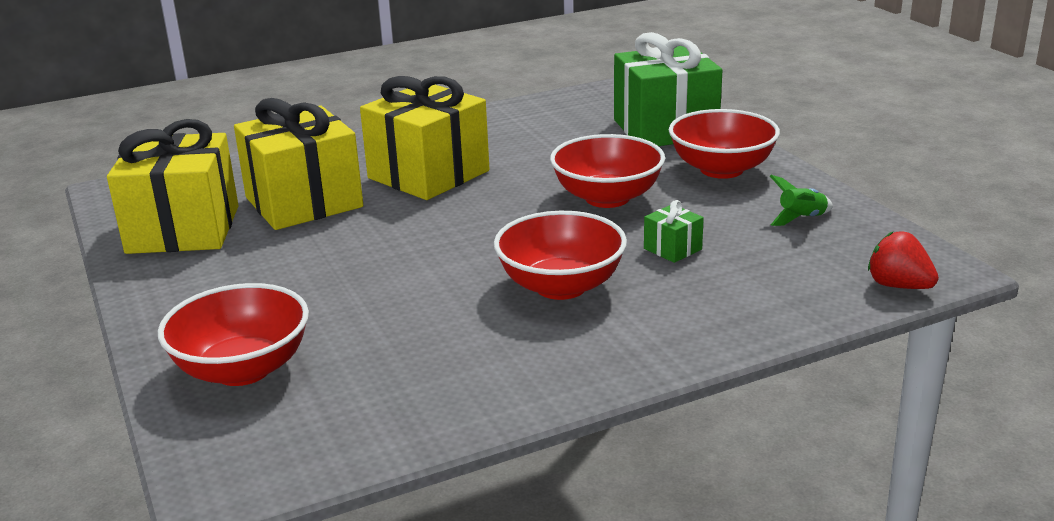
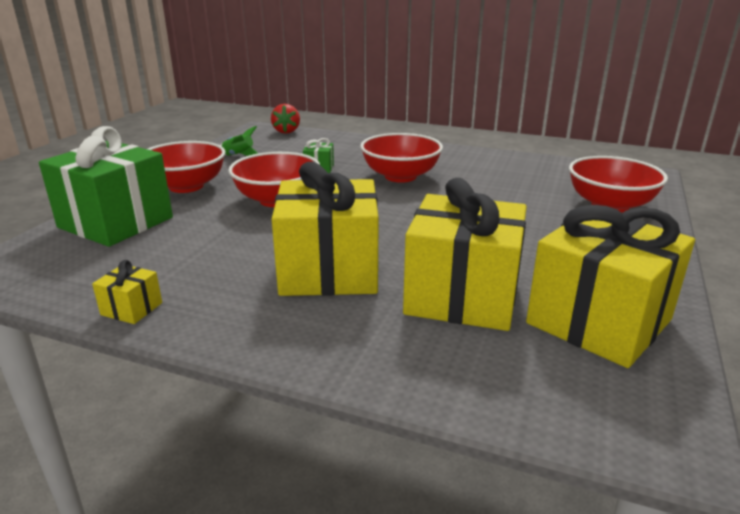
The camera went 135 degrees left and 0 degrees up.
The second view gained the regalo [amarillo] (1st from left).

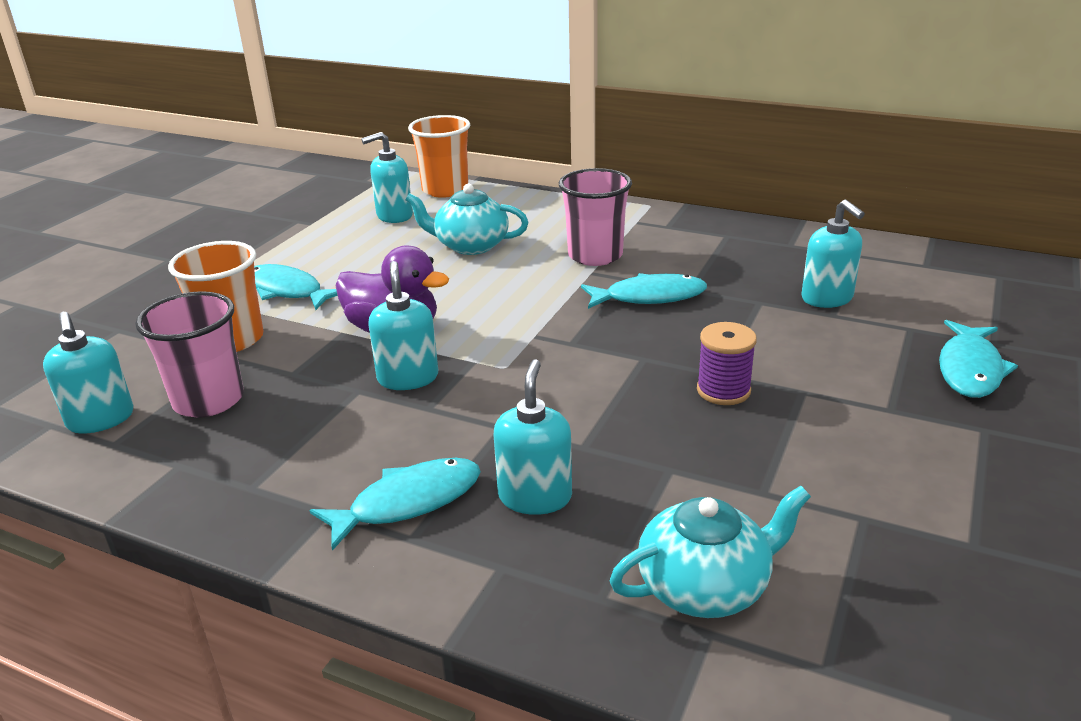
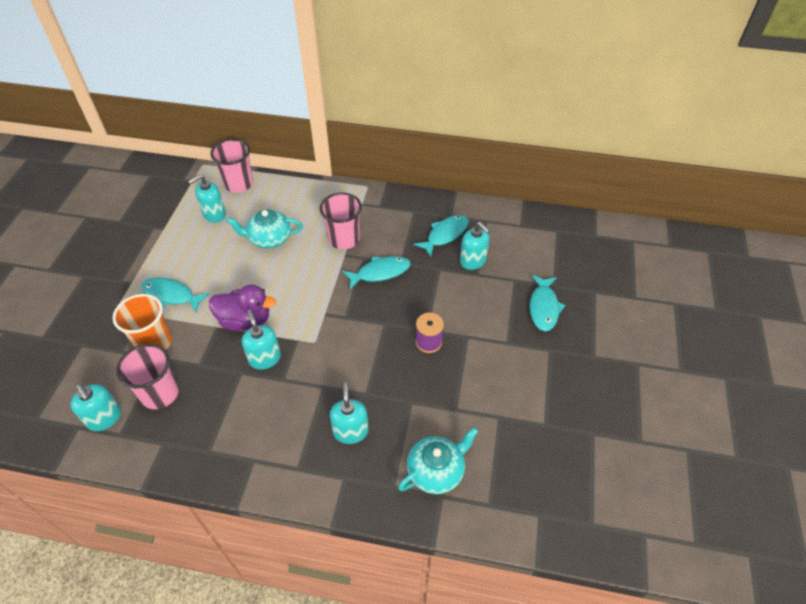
The camera went 15 degrees left and 20 degrees up.
What was the vaso [naranja] (2nd from left) turned into the vaso [rosa] (2nd from left).
The pez [turquesa] (2nd from left in the first image) ended up elsewhere.

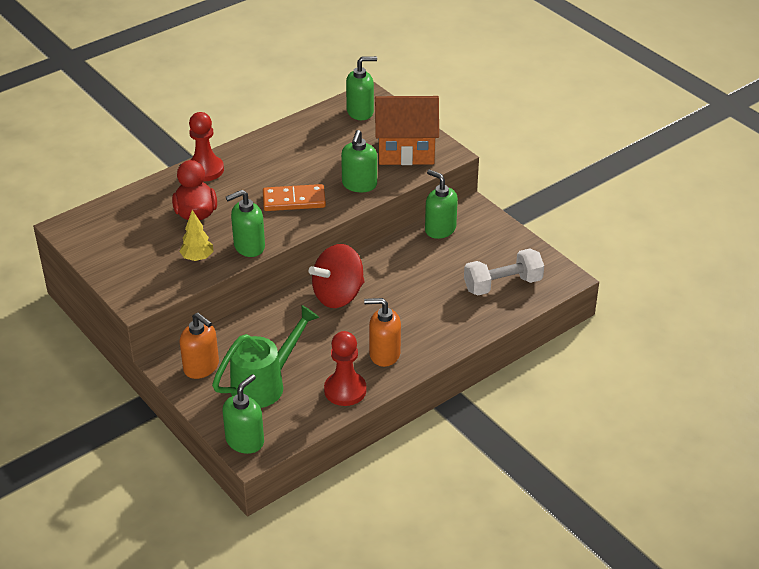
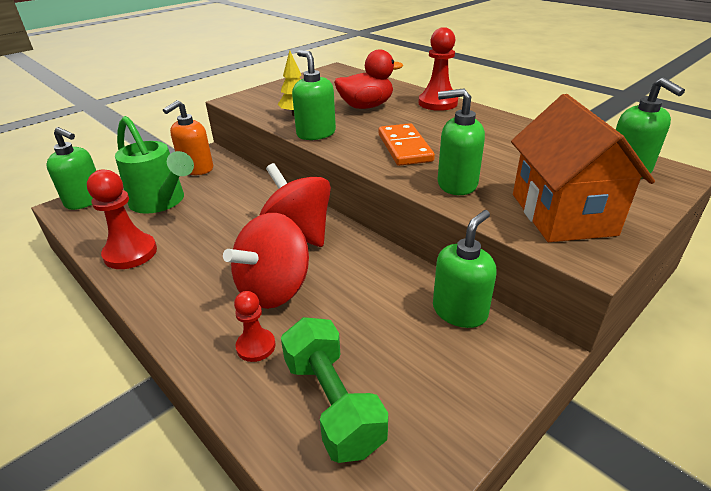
The camera went 85 degrees right and 5 degrees down.
What was the mancuerna [blanco] turned into the mancuerna [verde].
The second view lost the dispensador de jabón [naranja] (2nd from left).
The second view gained the peonza [rojo] (1st from left).
The second view gained the peón [rojo] (2nd from left).

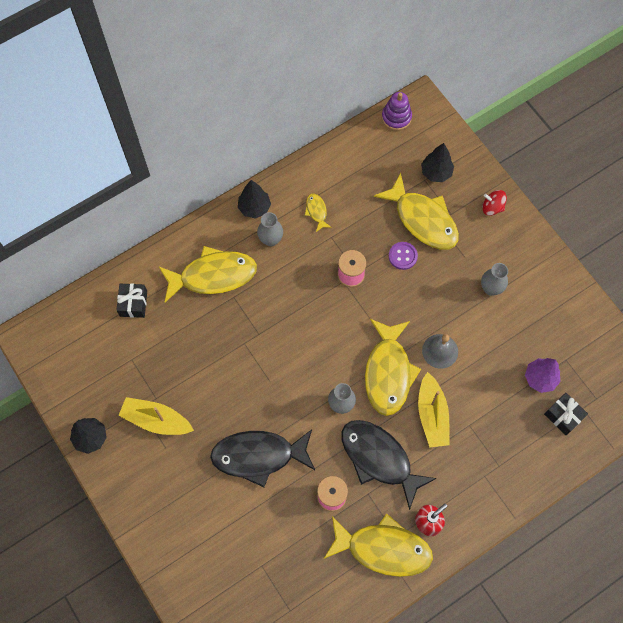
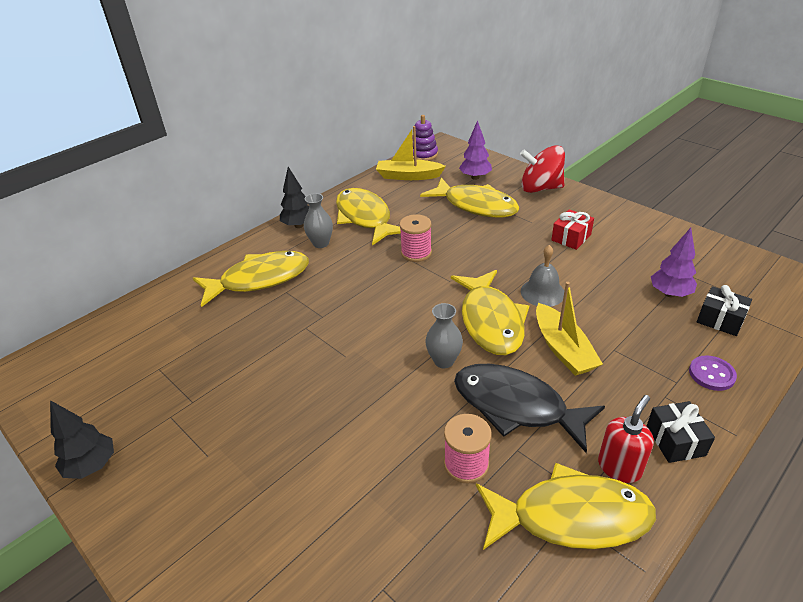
The camera went 10 degrees left and 30 degrees down.
What was the árbol [negro] (3rd from left) turned into the árbol [morado] (1st from left).
The size of the peonza [rojo] changed by a factor of 1.84.
The size of the pez [amarillo] (2nd from left) changed by a factor of 2.28.
The botón [morado] ended up elsewhere.
Where the florero [gris] (3rd from left) stood, the regalo [rojo] came to stand.
The regalo [negro] (1st from left) ended up elsewhere.
The barco [amarillo] (1st from left) ended up elsewhere.
The second view lost the pez [negro] (1st from left).

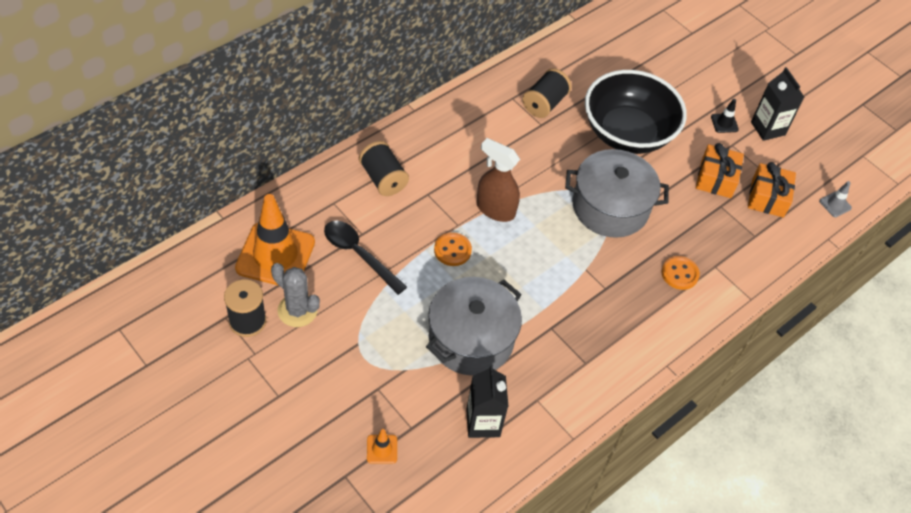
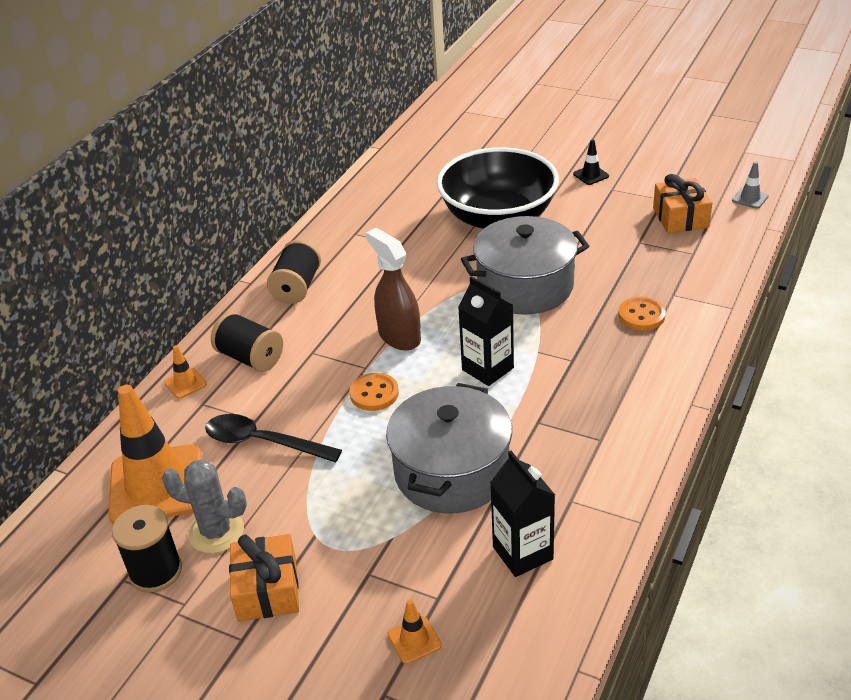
The camera went 15 degrees left and 15 degrees down.
The cartón de leche [negro] (2nd from left in the first image) ended up elsewhere.
The carrete [negro] (3rd from left) ended up elsewhere.
The pulverizador [marrón] ended up facing another way, 45 degrees clockwise from before.
The regalo [naranja] (1st from left) ended up elsewhere.
The second view gained the cono de tráfico [naranja] (2nd from left).

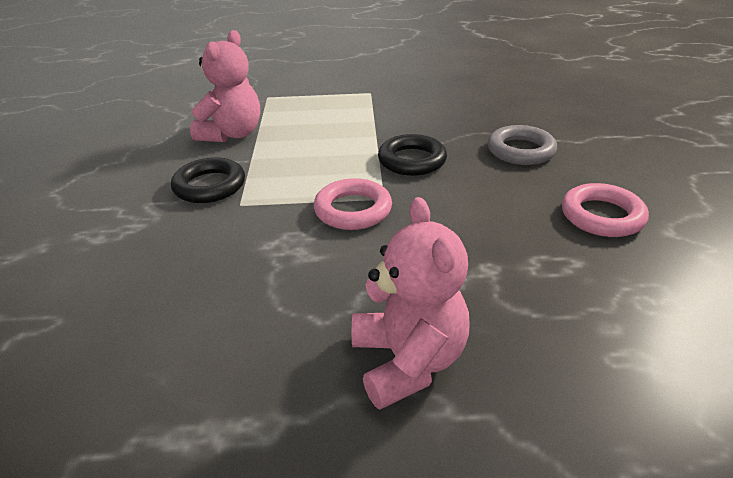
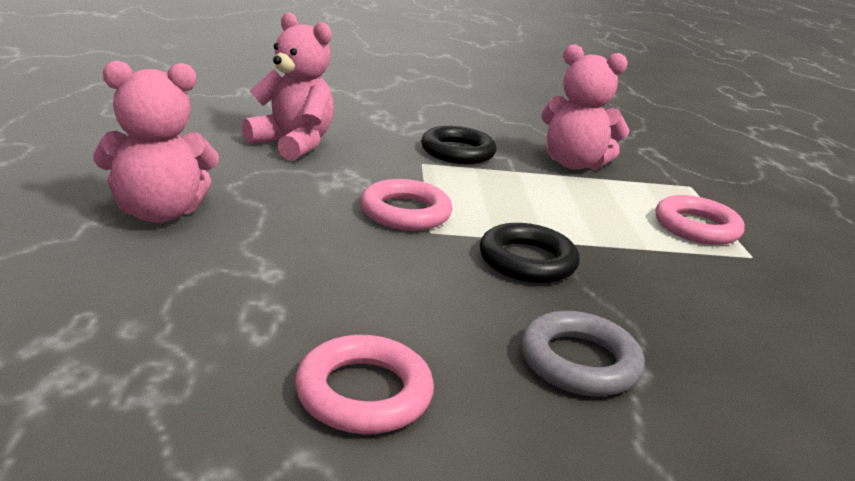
The camera went 85 degrees right and 10 degrees down.
The second view gained the osito [rosa] (2nd from left).
The second view gained the anillo [rosa] (3rd from left).

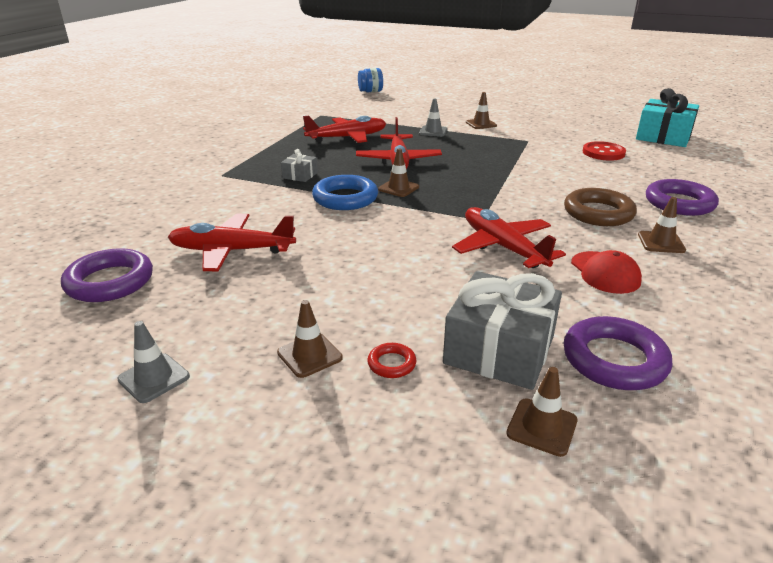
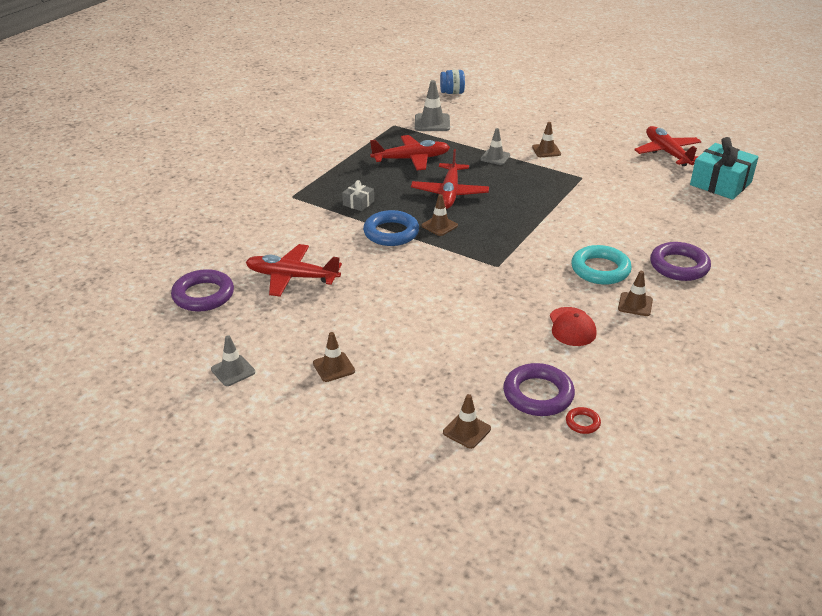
The camera went 10 degrees right and 5 degrees up.
The second view lost the botón [rojo].
What was the anillo [marrón] turned into the anillo [turquesa].
The avión [rojo] (4th from left) ended up elsewhere.
The second view lost the regalo [gris] (2nd from left).
The anillo [rojo] ended up elsewhere.
The second view gained the cono de tráfico [gris] (2nd from left).

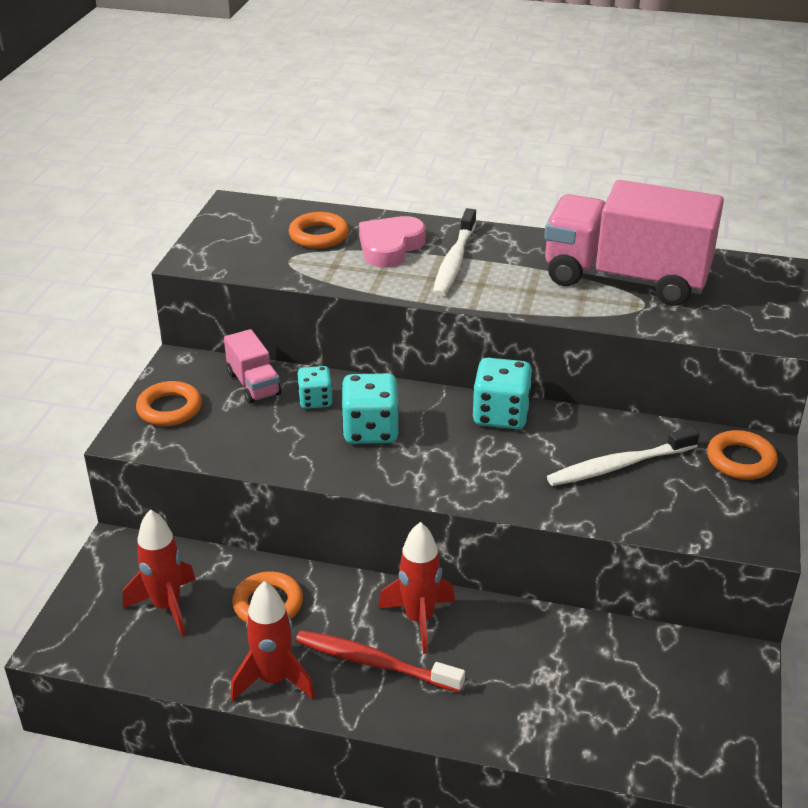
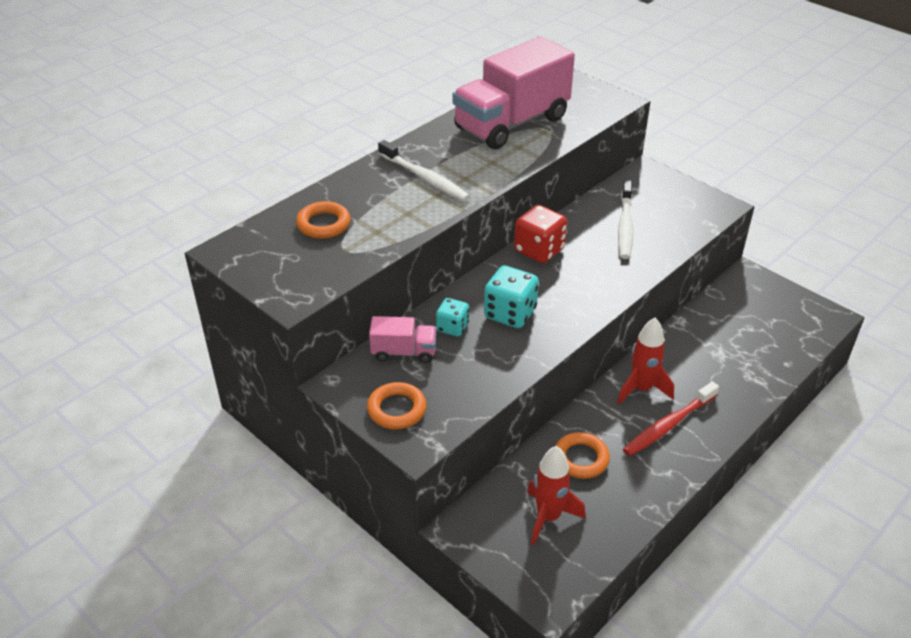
The camera went 60 degrees left and 5 degrees up.
The second view lost the corazón [rosa].
What was the dado [turquesa] (3rd from left) turned into the dado [rojo].
The second view lost the anillo [naranja] (4th from left).
The second view lost the cohete [rojo] (2nd from left).

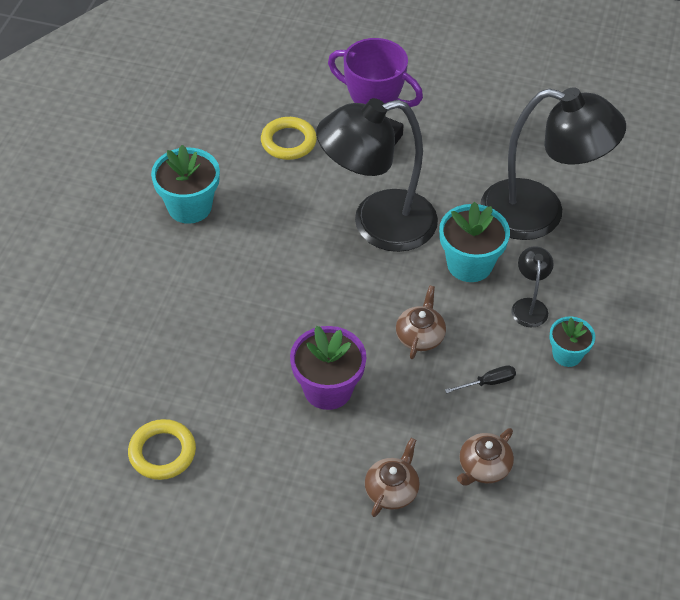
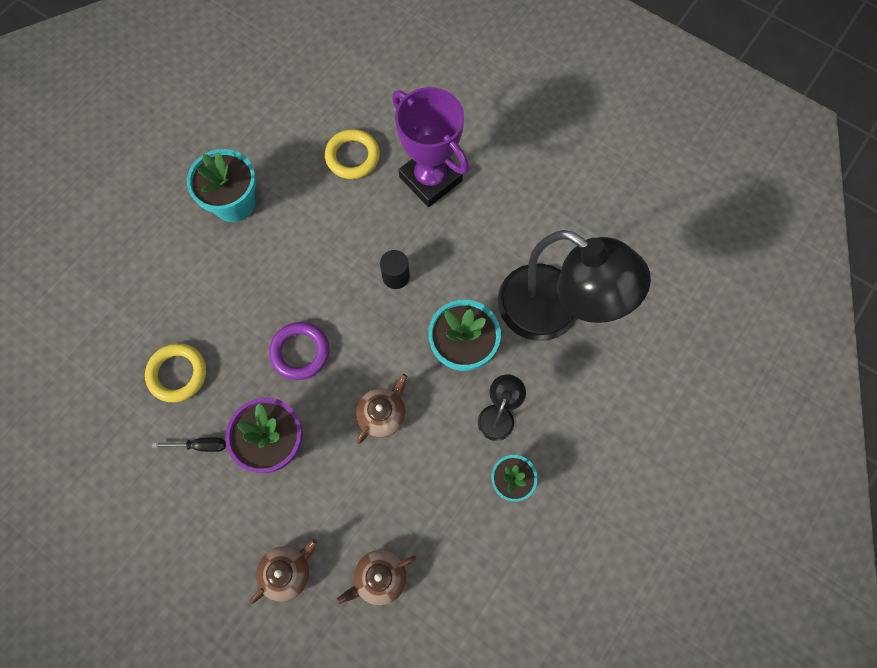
The camera went 20 degrees right and 20 degrees up.
Where the lámpara [negro] (1st from left) stood, the cilindro [negro] came to stand.
The destornillador [negro] ended up elsewhere.
The anillo [amarillo] (1st from left) ended up elsewhere.
The second view gained the anillo [morado].

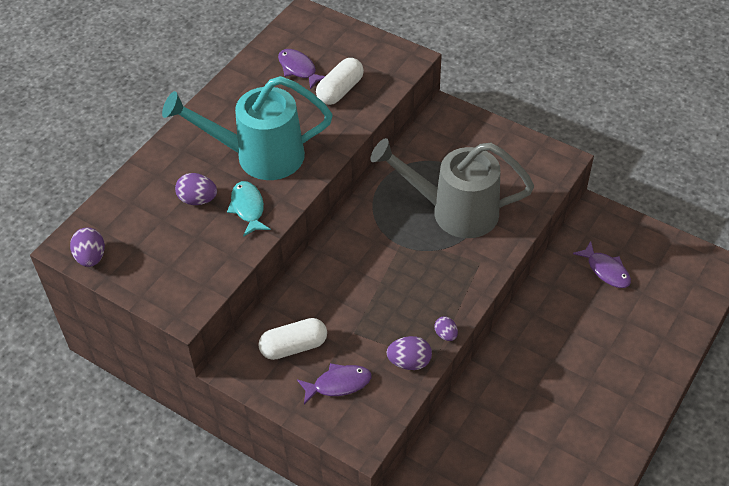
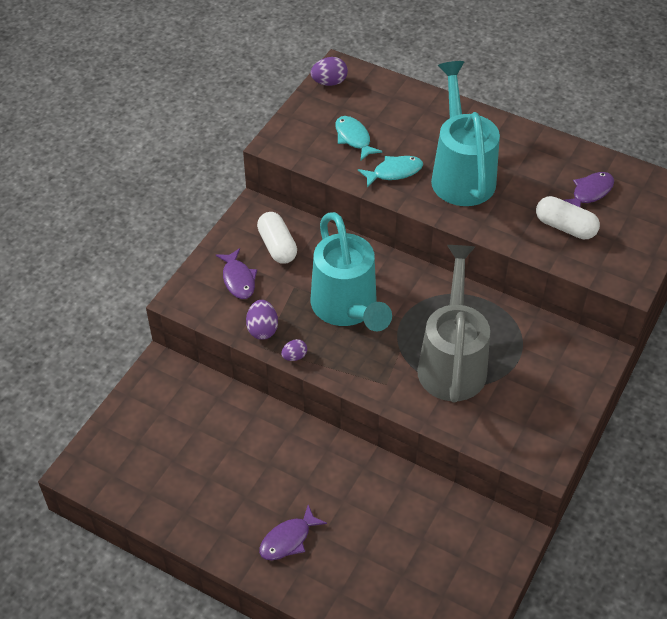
The camera went 85 degrees right and 0 degrees up.
The second view lost the huevo [morado] (2nd from left).
The pez [morado] (3rd from left in the first image) ended up elsewhere.
The second view gained the pez [turquesa] (1st from left).
The second view gained the regadera [turquesa] (1st from left).

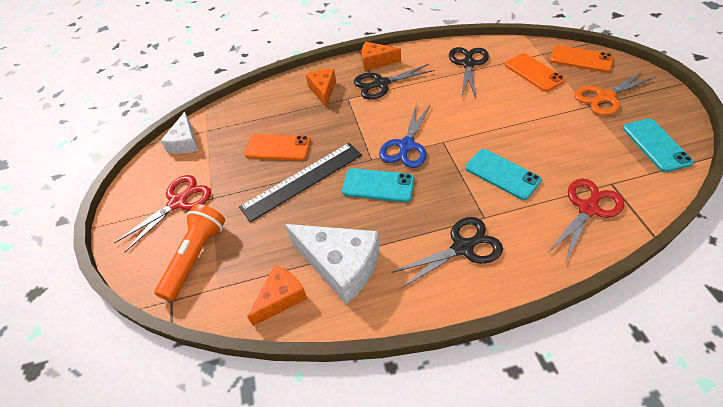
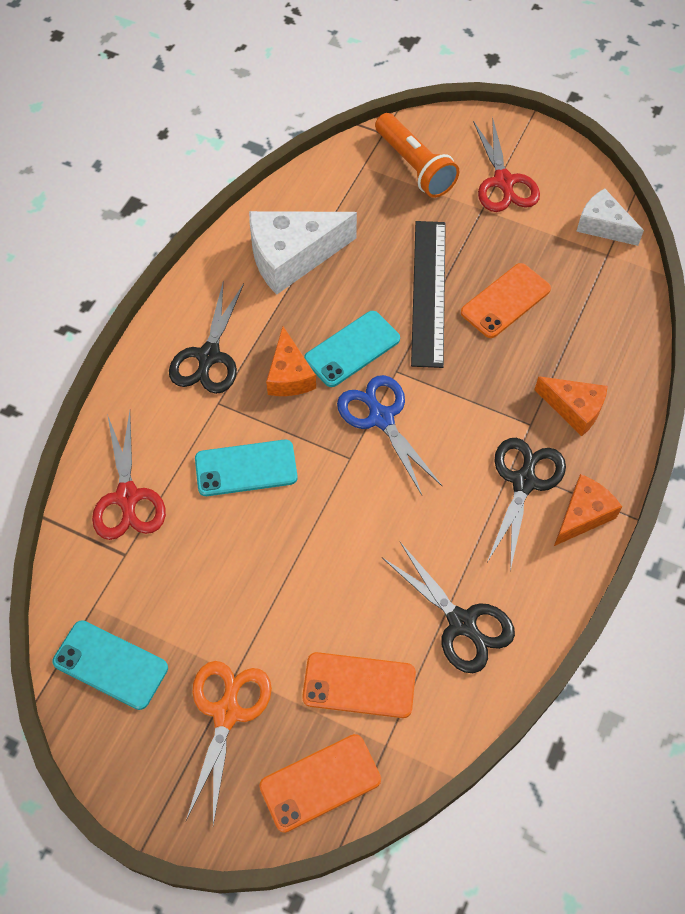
The camera went 125 degrees right and 10 degrees up.
The queso [naranja] (1st from left) ended up elsewhere.

